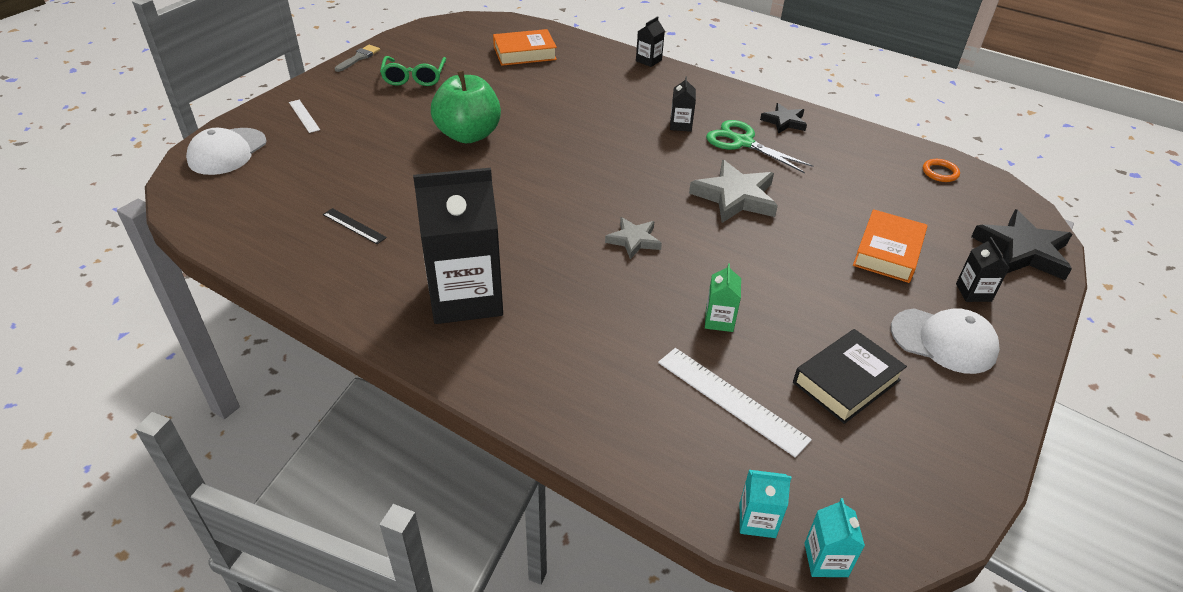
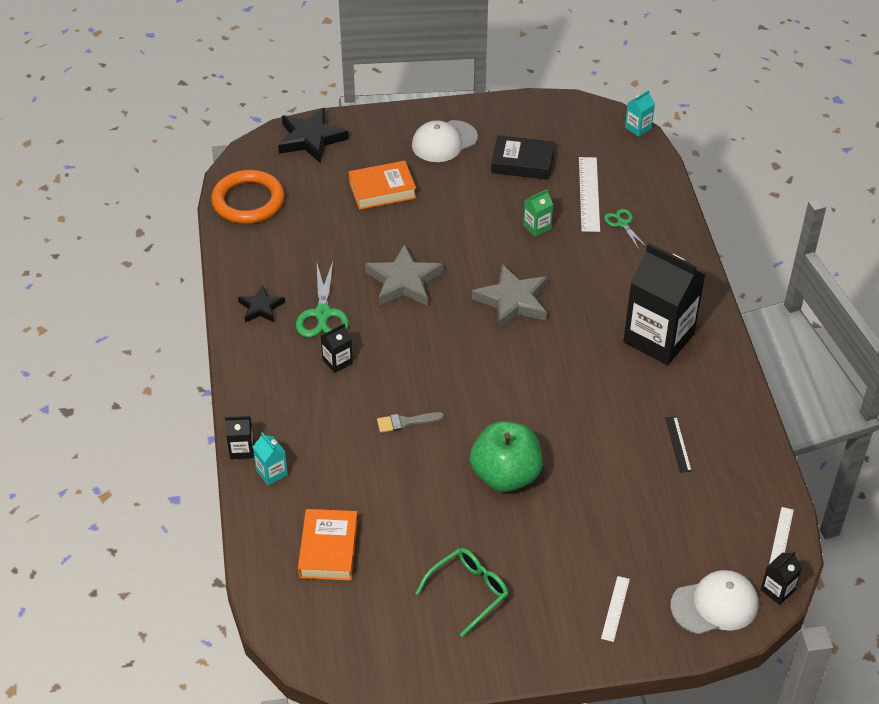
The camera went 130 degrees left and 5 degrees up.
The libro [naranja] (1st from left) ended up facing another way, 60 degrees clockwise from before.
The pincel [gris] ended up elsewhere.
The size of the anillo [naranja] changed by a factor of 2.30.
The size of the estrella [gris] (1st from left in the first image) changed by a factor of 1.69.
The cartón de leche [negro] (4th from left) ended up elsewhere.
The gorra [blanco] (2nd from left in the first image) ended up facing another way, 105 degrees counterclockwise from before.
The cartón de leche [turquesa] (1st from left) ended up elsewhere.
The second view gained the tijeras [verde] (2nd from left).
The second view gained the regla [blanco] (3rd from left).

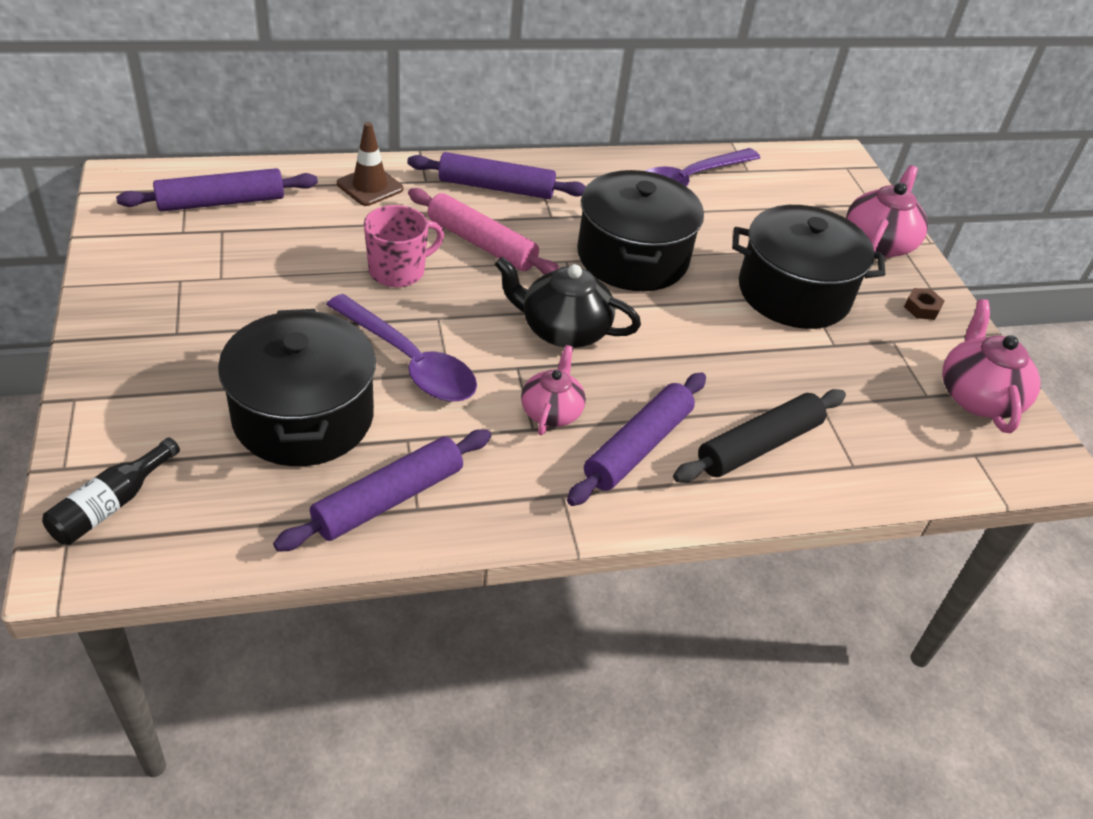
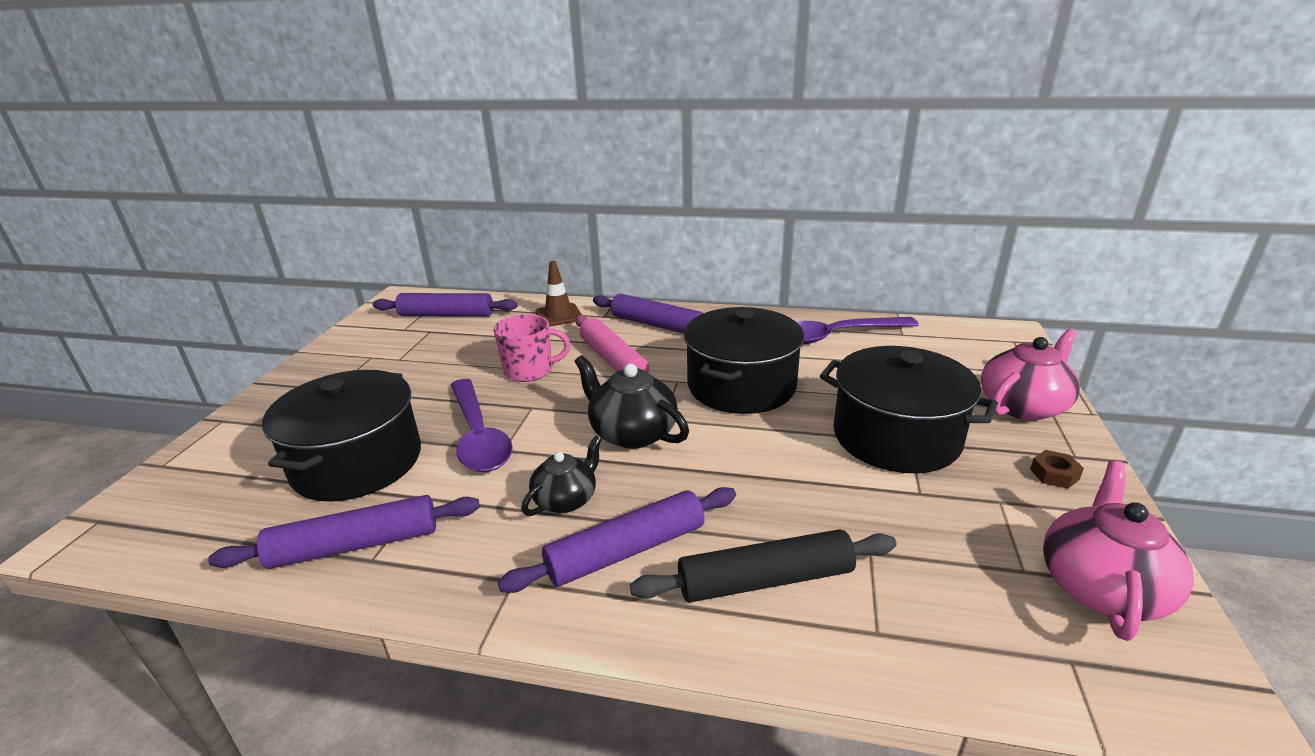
The camera went 30 degrees right and 15 degrees down.
What was the tetera [rosa] (1st from left) turned into the tetera [negro] (1st from left).
The second view lost the botella [negro].

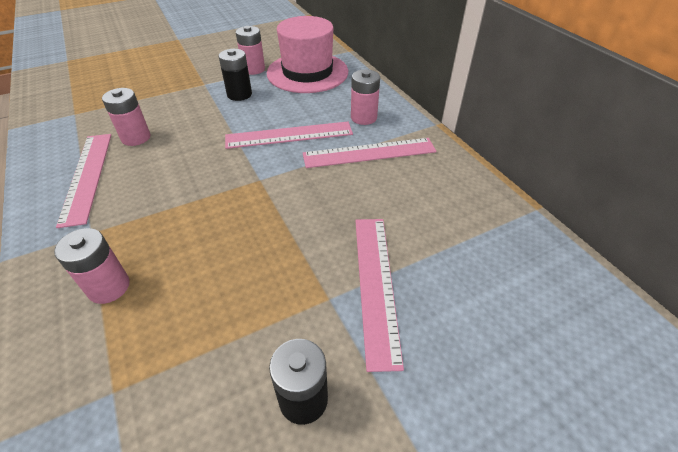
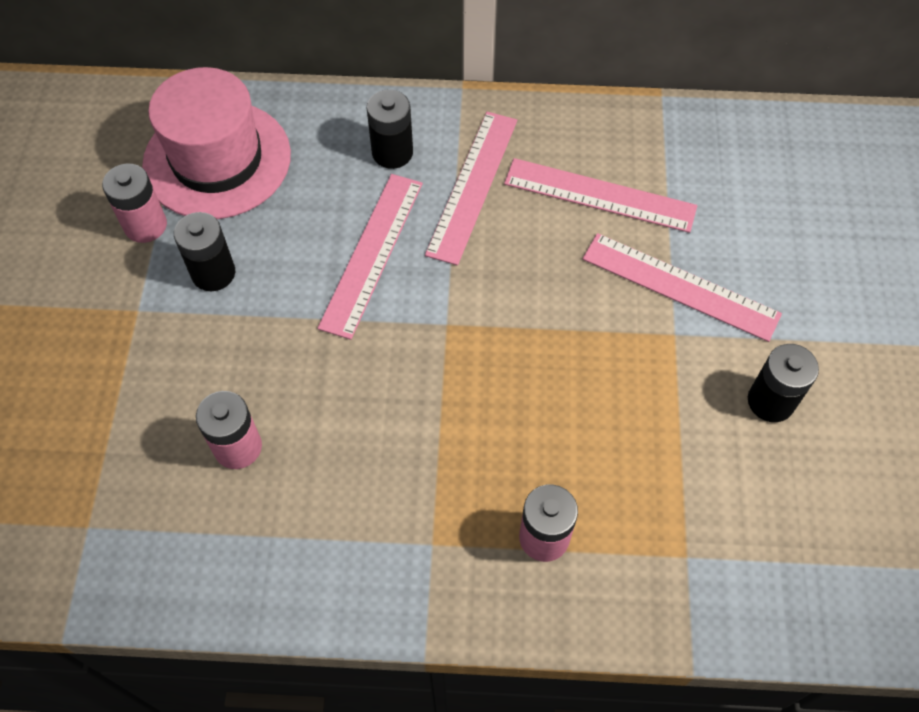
The camera went 60 degrees left and 15 degrees up.
What was the pila [rosa] (4th from left) turned into the pila [negro] (2nd from left).
The regla [rosa] (1st from left in the first image) ended up elsewhere.

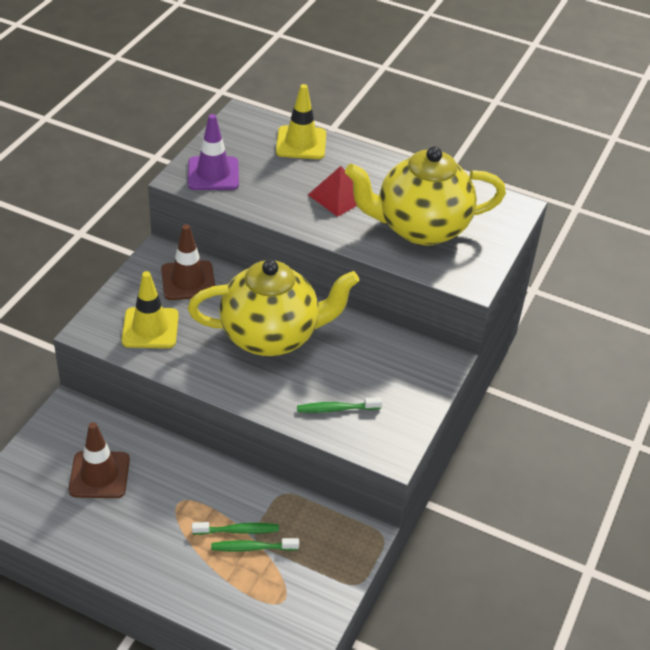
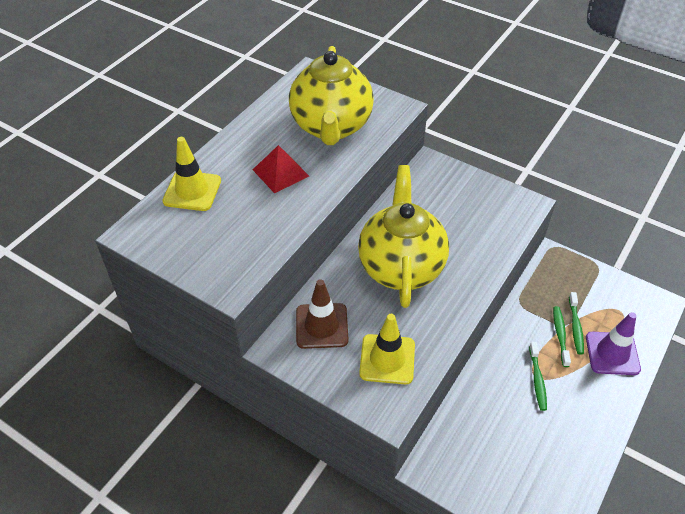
The camera went 80 degrees left and 5 degrees up.
The cono de tráfico [morado] ended up elsewhere.
The cepillo de dientes [verde] (3rd from left in the first image) ended up elsewhere.
The second view lost the cono de tráfico [marrón] (1st from left).

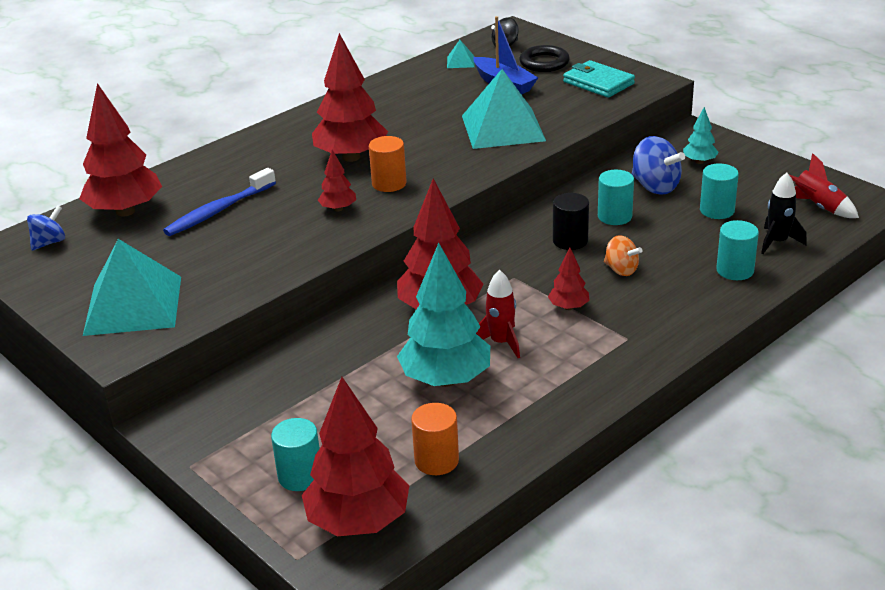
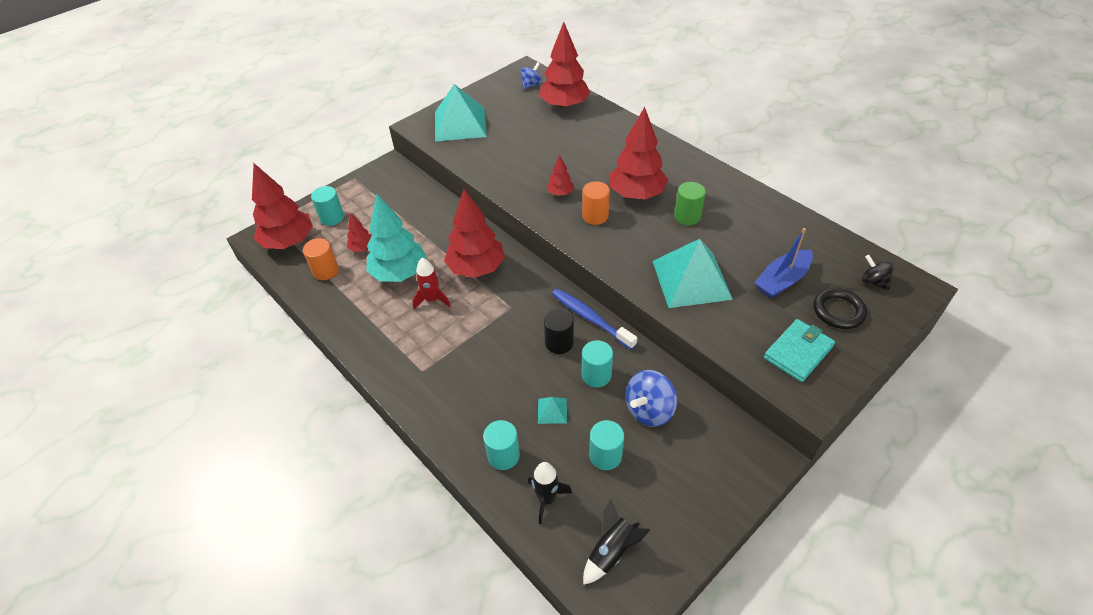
The camera went 90 degrees right and 15 degrees up.
The pirámide [turquesa] (2nd from left) ended up elsewhere.
The second view lost the árbol [turquesa] (2nd from left).
What was the cohete [rojo] (2nd from left) turned into the cohete [negro] (2nd from left).
The cepillo de dientes [azul] ended up elsewhere.
The peonza [azul] (1st from left) ended up facing another way, 90 degrees counterclockwise from before.
The second view lost the peonza [naranja].
The árbol [rojo] (6th from left in the first image) ended up elsewhere.
The second view gained the cilindro [verde].

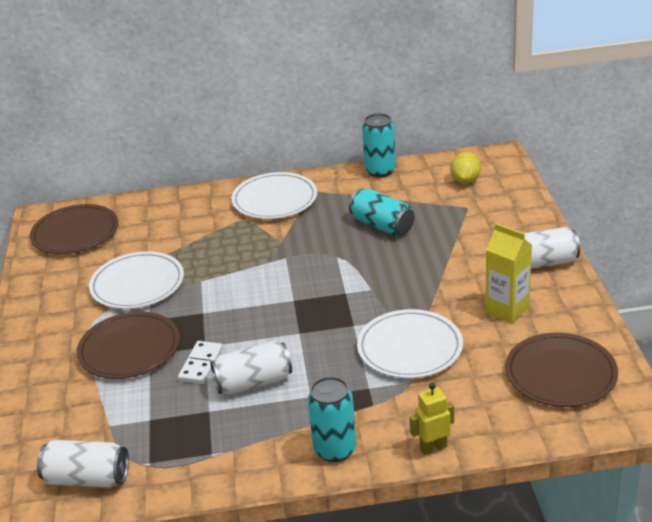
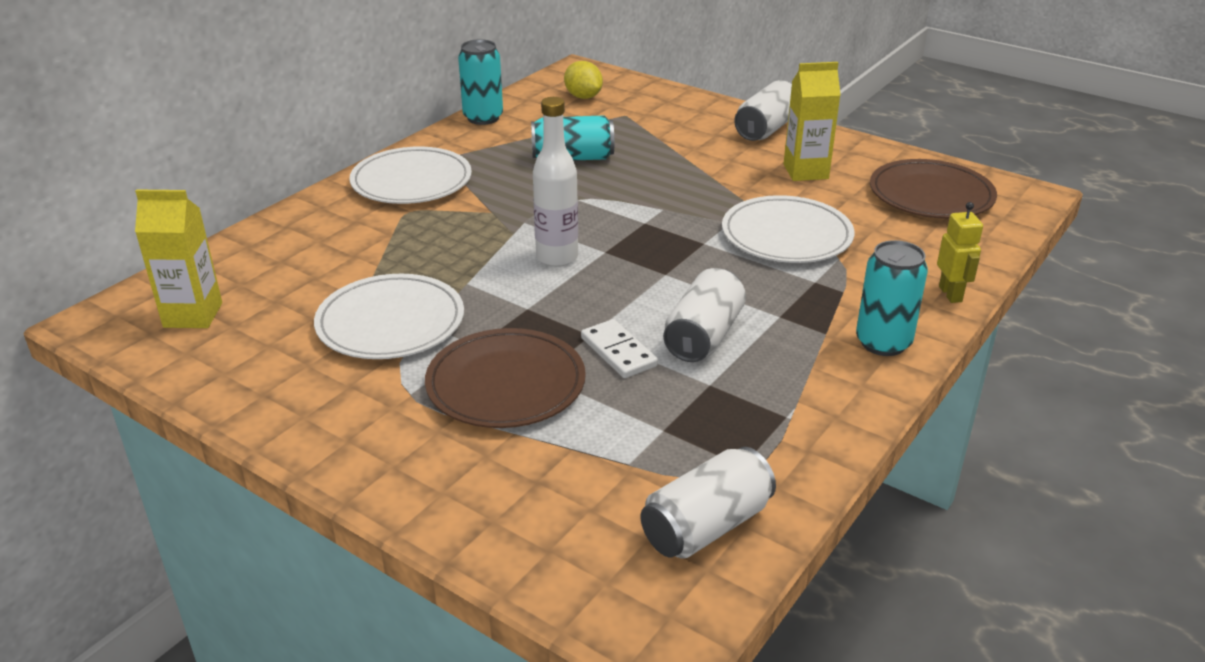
The camera went 50 degrees left and 0 degrees up.
Where the plato [marrón] (1st from left) stood, the cartón de leche [amarillo] (1st from left) came to stand.
The robot [amarillo] ended up facing another way, 150 degrees clockwise from before.
The second view gained the botella [blanco].

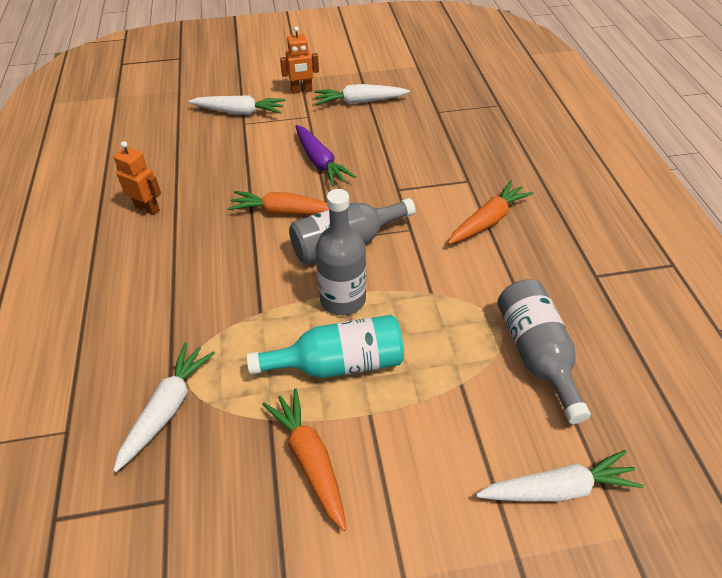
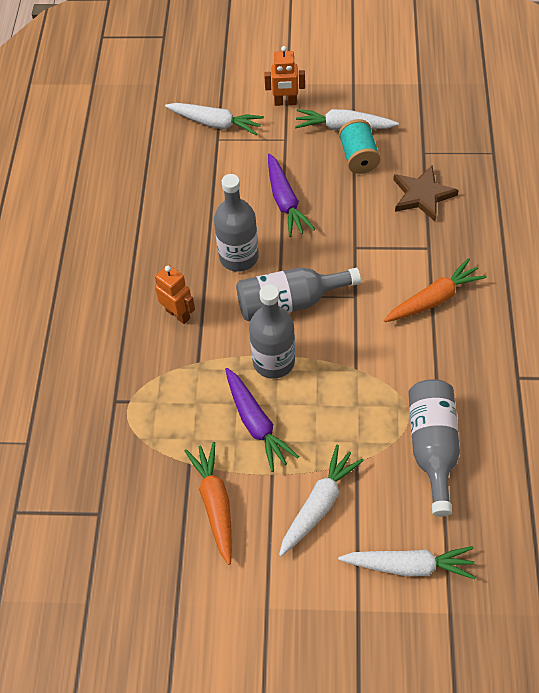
The camera went 15 degrees right and 10 degrees up.
The robot [naranja] (1st from left) ended up elsewhere.
Where the zanahoria [naranja] (1st from left) stood, the botella [gris] (1st from left) came to stand.
Where the botella [turquesa] stood, the zanahoria [morado] (1st from left) came to stand.
The zanahoria [blanco] (1st from left in the first image) ended up elsewhere.
The second view gained the carrete [turquesa].
The second view gained the estrella [marrón].

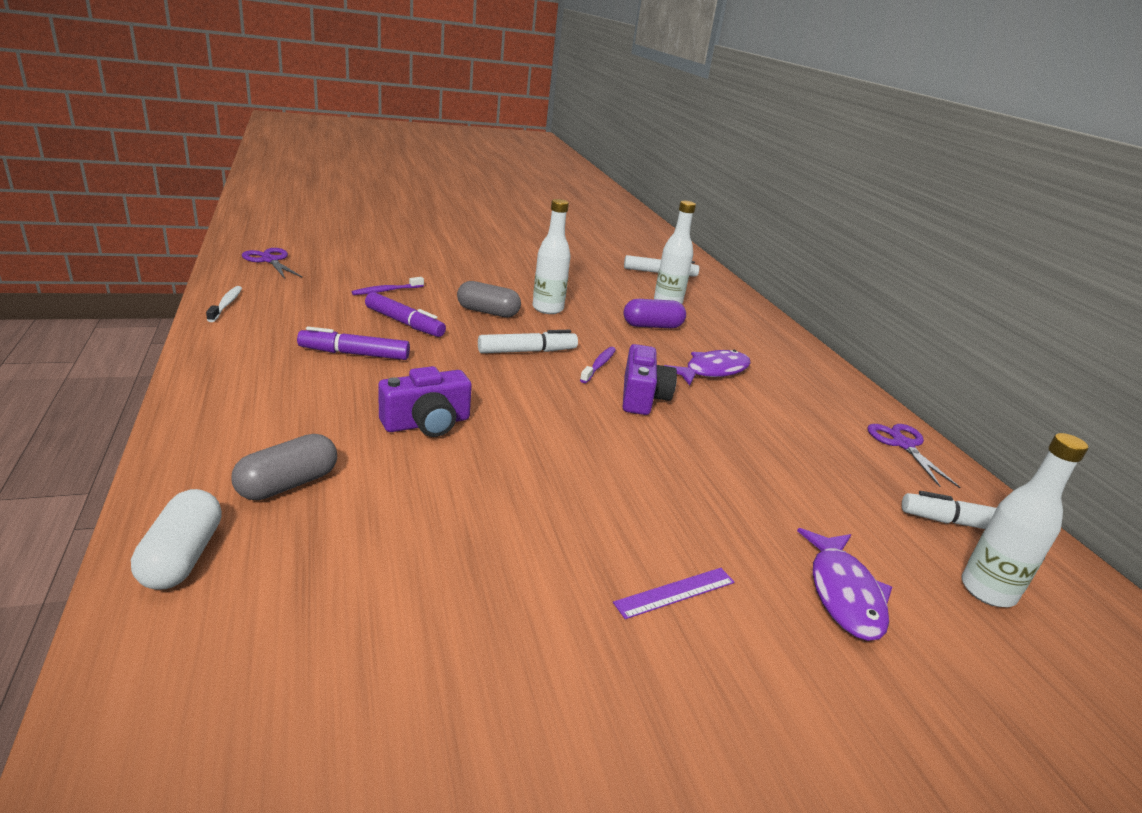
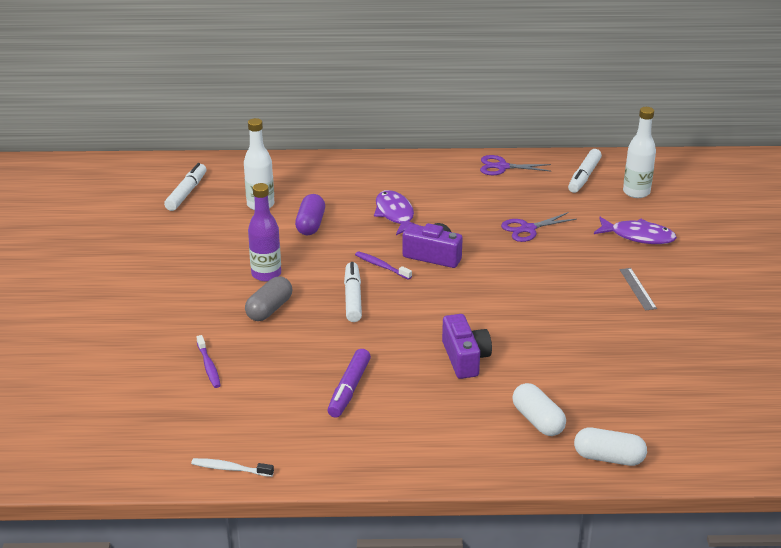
The camera went 70 degrees left and 5 degrees up.
What was the botella [blanco] (1st from left) turned into the botella [morado].
The tijeras [morado] (1st from left in the first image) ended up elsewhere.
The second view lost the rotulador [morado] (2nd from left).
What was the cápsula [gris] (1st from left) turned into the cápsula [blanco] (1st from left).
What was the regla [morado] turned into the regla [gris].

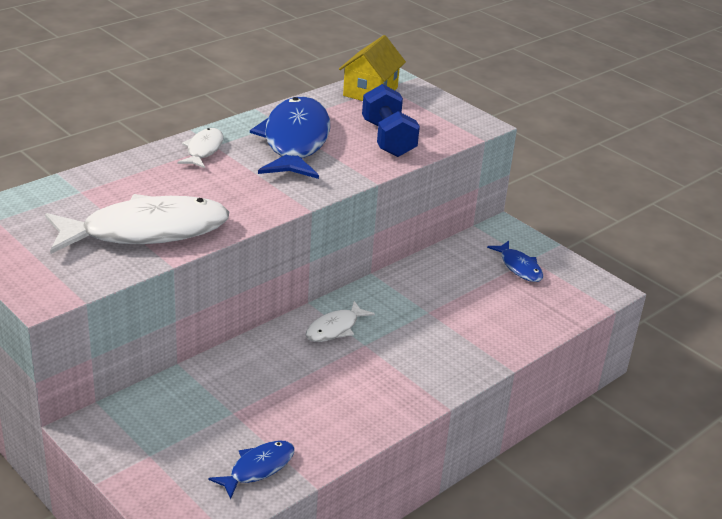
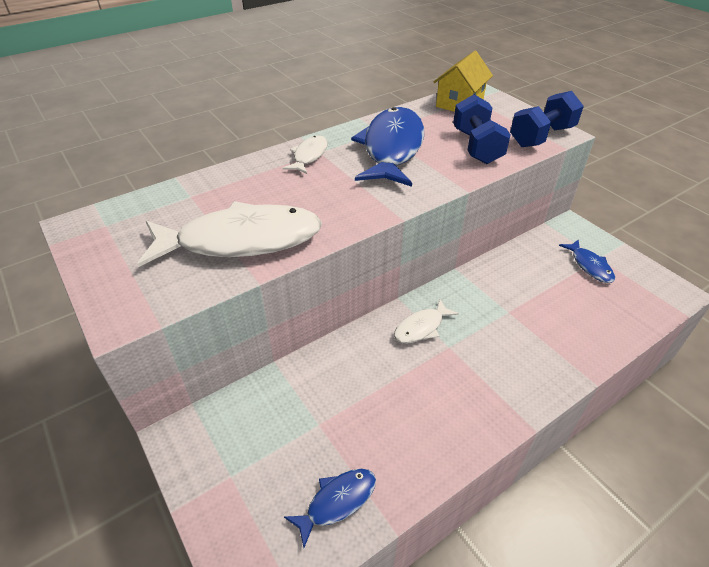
The camera went 10 degrees right and 10 degrees up.
The second view gained the mancuerna [azul] (2nd from left).

